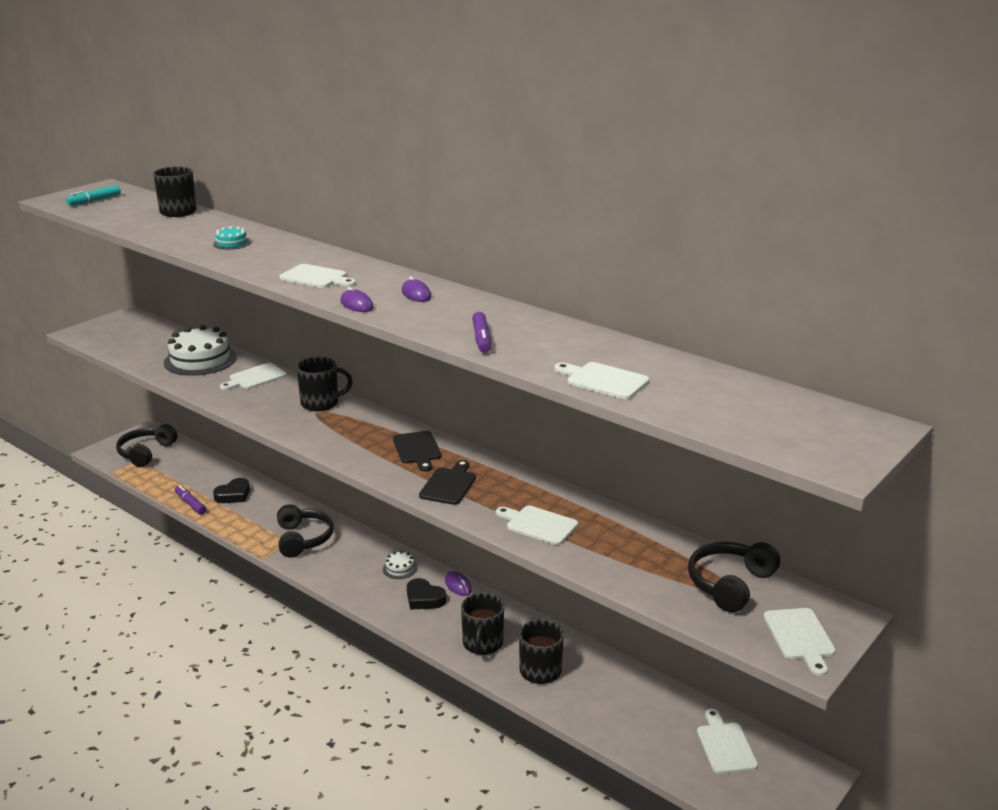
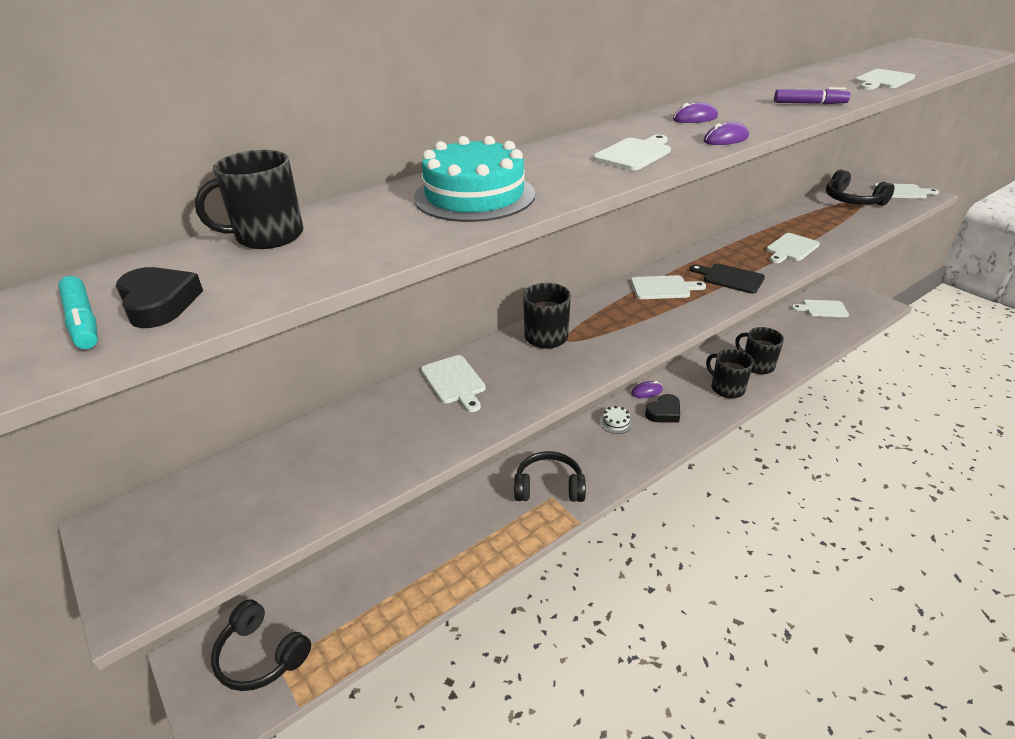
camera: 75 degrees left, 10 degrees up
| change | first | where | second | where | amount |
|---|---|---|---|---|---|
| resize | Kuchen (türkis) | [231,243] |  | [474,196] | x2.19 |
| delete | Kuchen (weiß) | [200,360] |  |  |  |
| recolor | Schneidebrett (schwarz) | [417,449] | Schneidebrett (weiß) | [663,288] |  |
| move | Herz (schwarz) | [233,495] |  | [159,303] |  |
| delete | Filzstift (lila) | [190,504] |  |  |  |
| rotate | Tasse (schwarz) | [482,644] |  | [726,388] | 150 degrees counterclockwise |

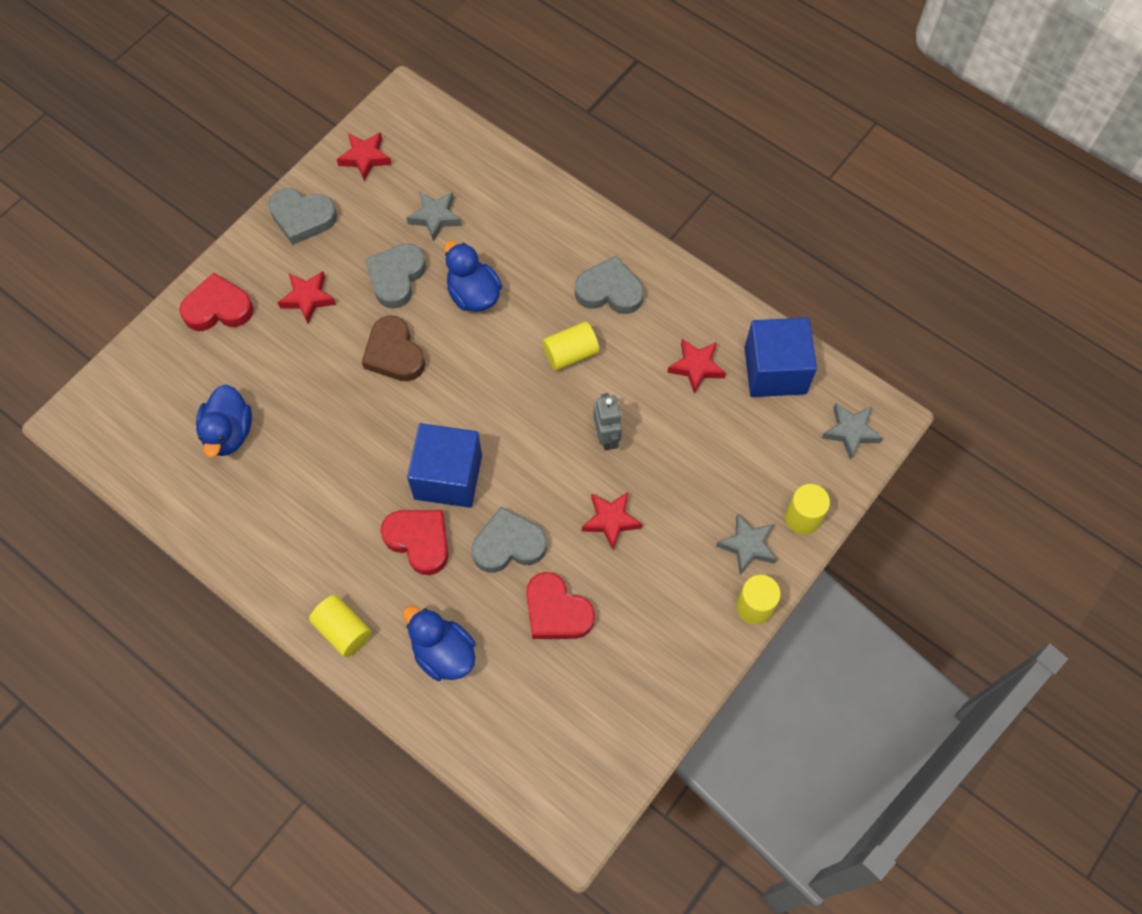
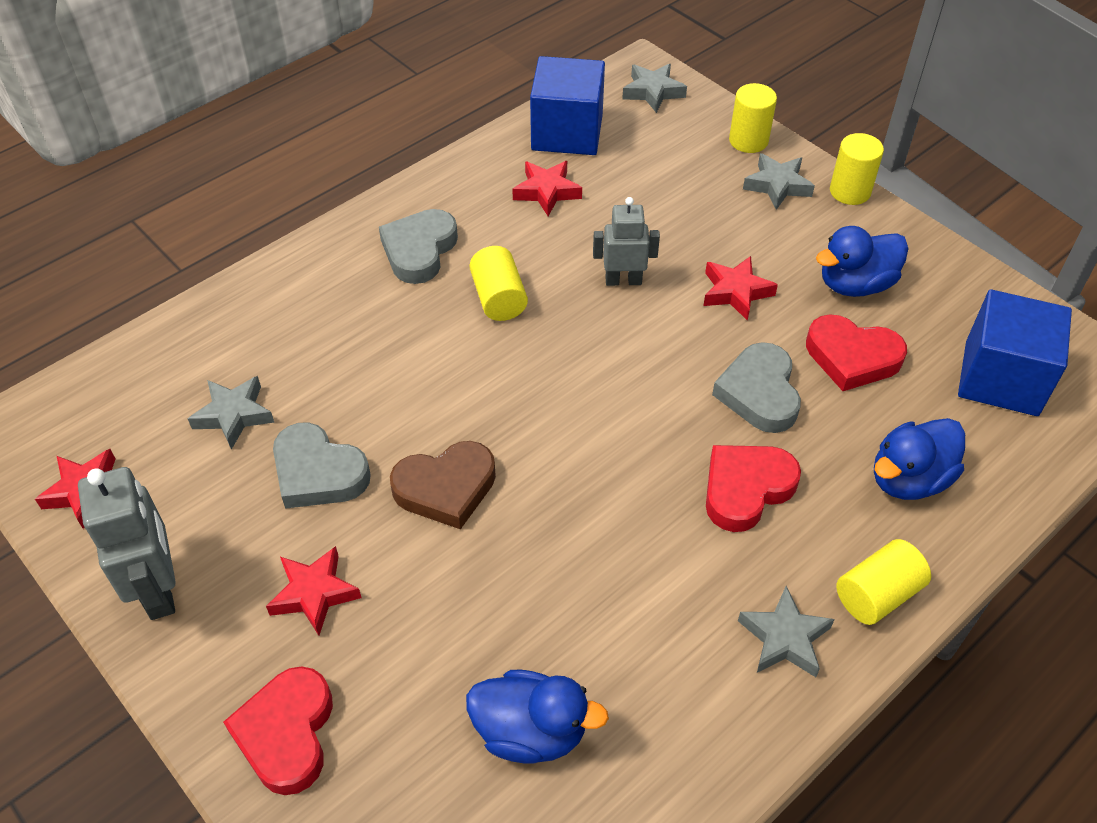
camera: 80 degrees left, 15 degrees down
| change | first | where | second | where | amount |
|---|---|---|---|---|---|
| replace | Herz (grau) | [302,218] | Roboter (grau) | [159,588] |  |
| move | Ente (blau) | [473,294] |  | [855,284] |  |
| move | Kubus (blau) | [448,477] |  | [1001,378] |  |
| rotate | Herz (rot) | [556,611] |  | [852,357] | 60 degrees clockwise |
| insert |  |  | Stern (grau) | [784,638] |  |

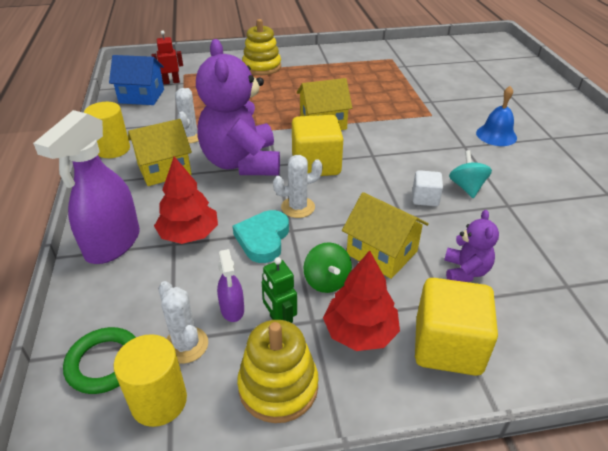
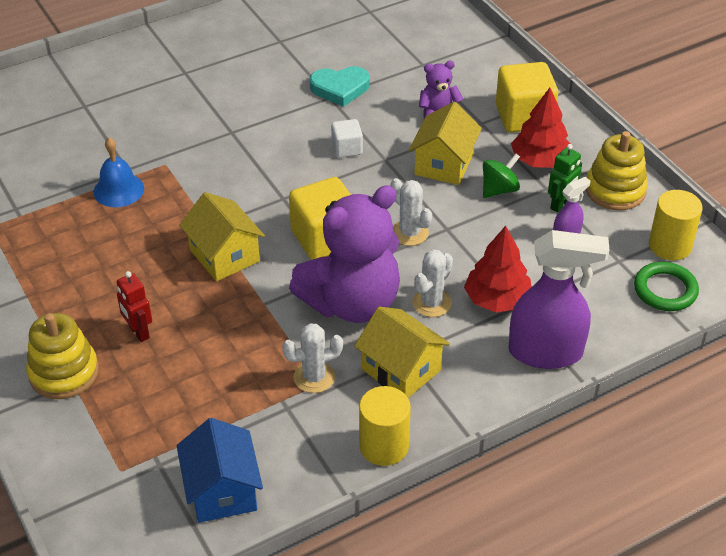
camera: 110 degrees left, 5 degrees up
| change | first | where | second | where | amount |
|---|---|---|---|---|---|
| move | Roboter (rot) | [171,82] |  | [138,332] |  |
| move | Glocke (blau) | [496,135] |  | [118,190] |  |
| delete | Kreisel (türkis) | [467,187] |  |  |  |
| move | Herz (türkis) | [263,239] |  | [340,88] |  |
| move | Kaktus (weiß) | [186,345] |  | [431,303] |  |

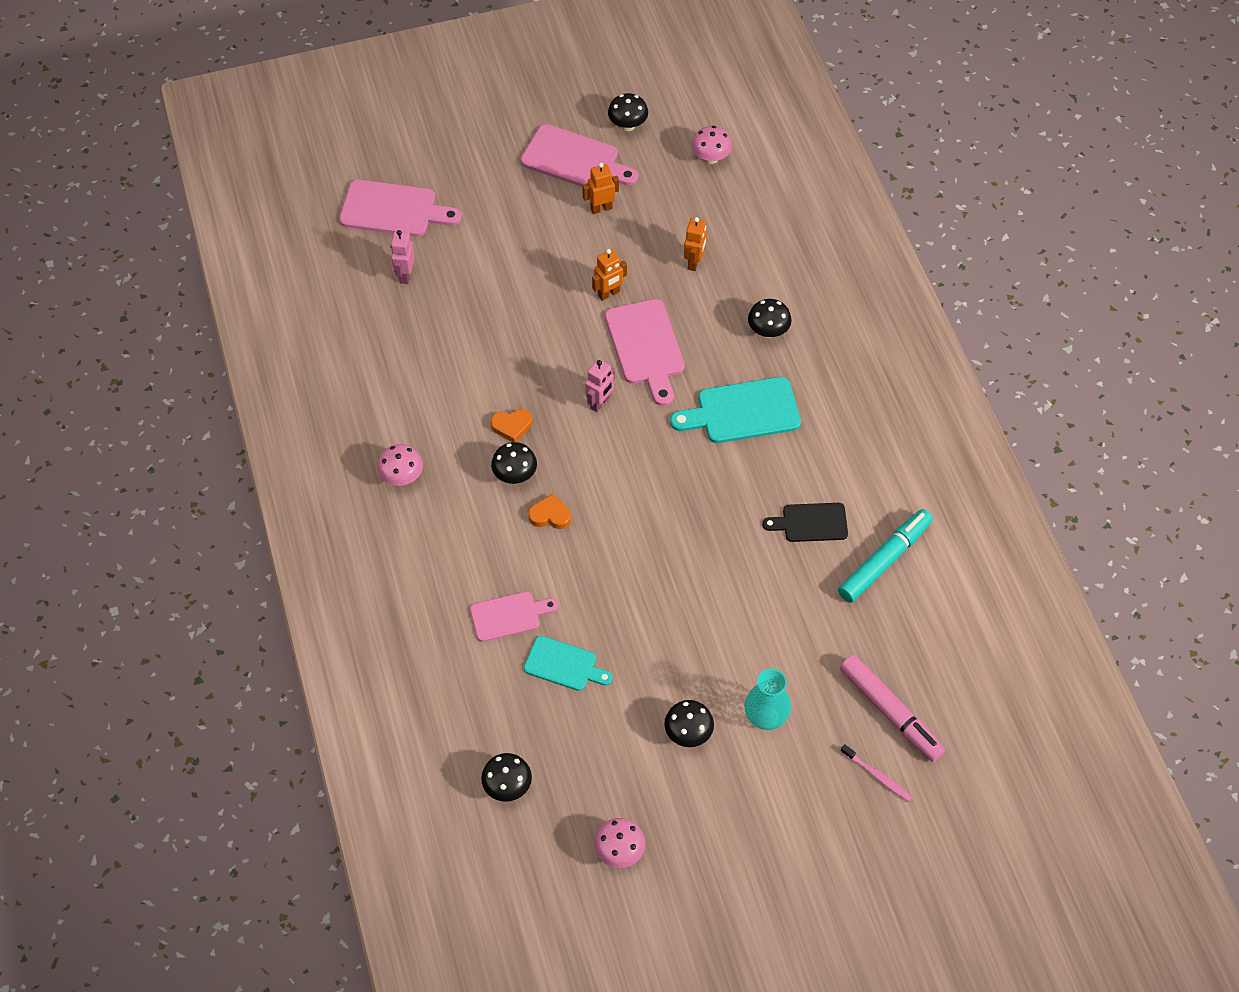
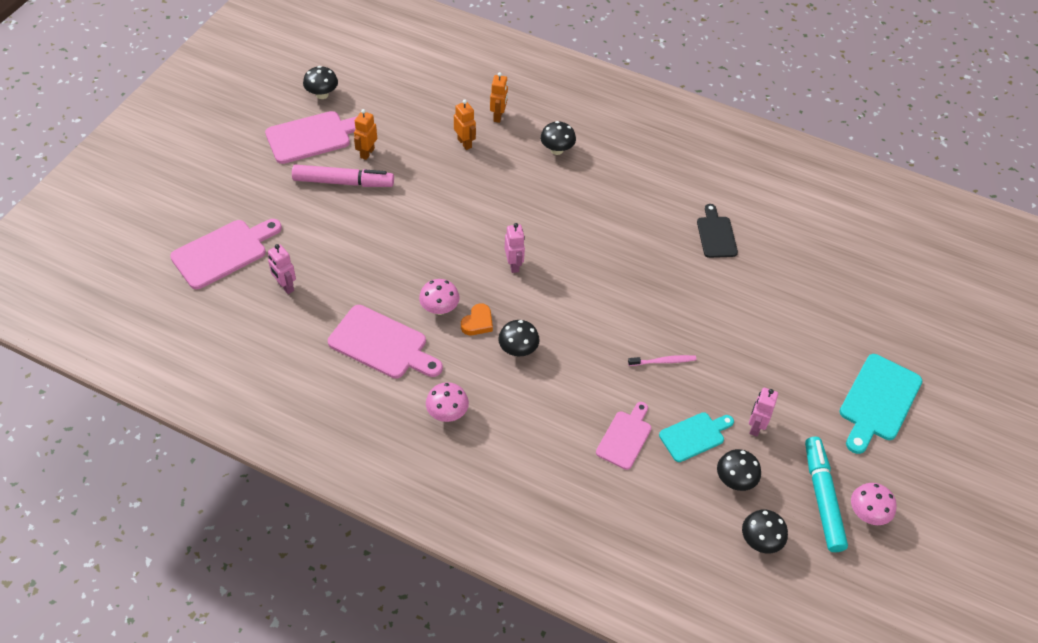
camera: 50 degrees left, 5 degrees down
| change | first | where | second | where | amount |
|---|---|---|---|---|---|
| move | Pilz (rosa) | [711,158] |  | [439,309] |  |
| move | Roboter (orange) | [609,294] |  | [498,116] |  |
| move | Schneidebrett (rosa) | [646,347] |  | [382,344] |  |
| move | Schneidebrett (türkis) | [742,412] |  | [878,401] |  |
| delete | Herz (orange) | [550,515] |  |  |  |
| rotate | Schneidebrett (schwarz) | [810,523] |  | [716,235] | 135 degrees clockwise |
| move | Filzstift (türkis) | [884,560] |  | [822,498] |  |
| move | Filzstift (rosa) | [890,712] |  | [343,182] |  |
| delete | Vase (türkis) | [765,717] |  |  |  |
| move | Pilz (schwarz) | [688,733] |  | [734,480] |  |
| move | Zahnbürste (rosa) | [877,776] |  | [663,361] |  |
| insert |  |  | Roboter (rosa) | [755,427] |  |

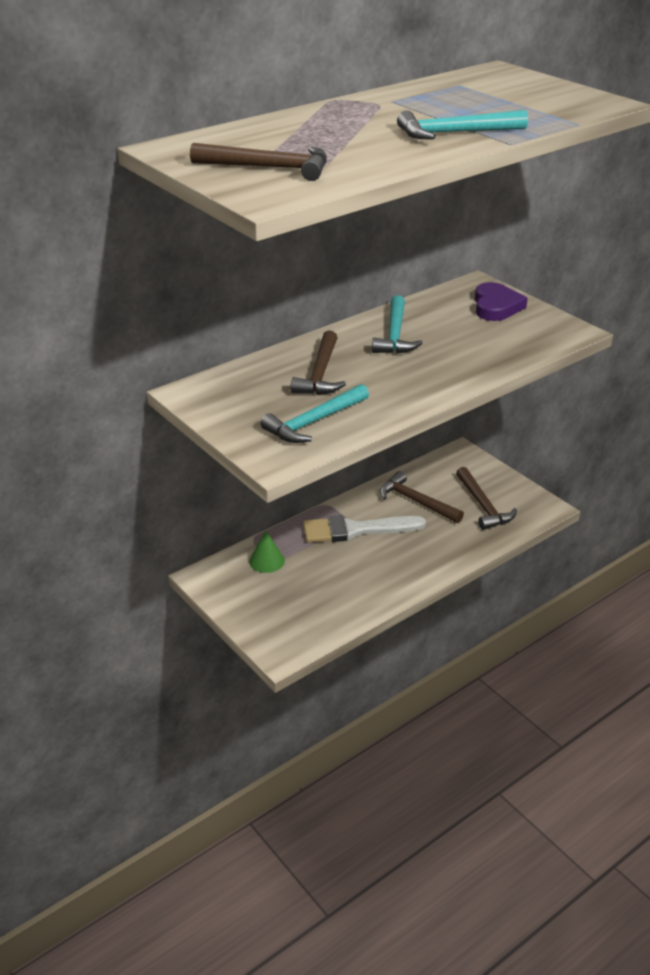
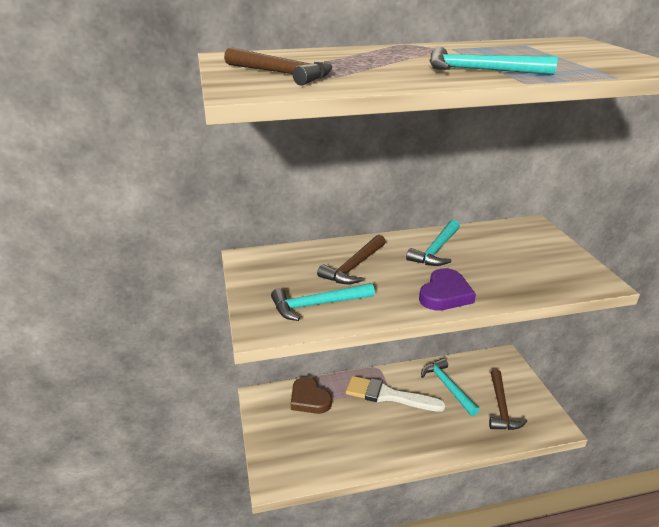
camera: 25 degrees right, 5 degrees down
| change | first | where | second | where | amount |
|---|---|---|---|---|---|
| move | Herz (lila) | [496,306] |  | [445,294] |  |
| recolor | Hammer (braun) | [416,501] | Hammer (türkis) | [447,386] |  |
| replace | Kegel (grün) | [267,561] | Herz (braun) | [309,399] |  |

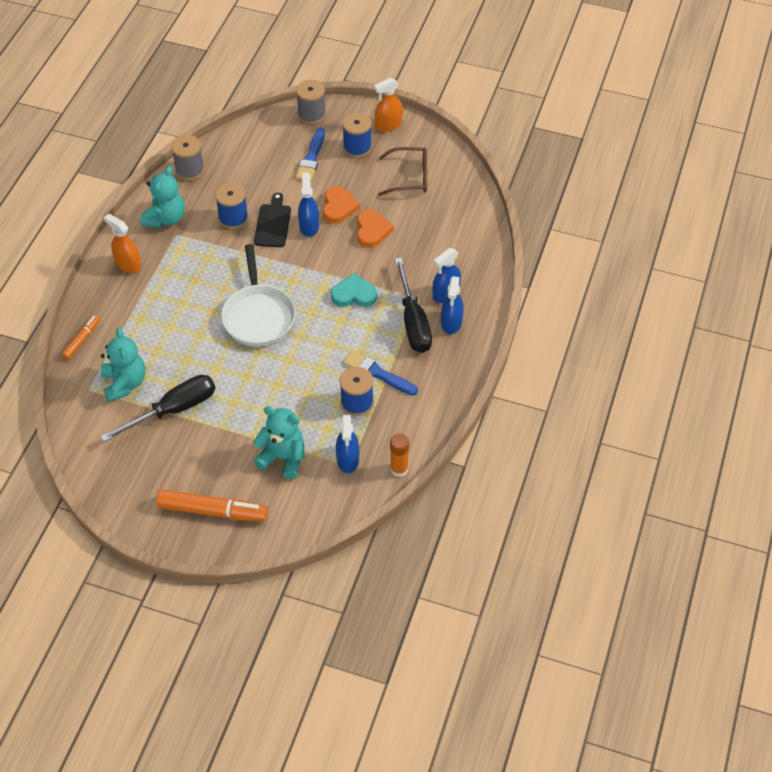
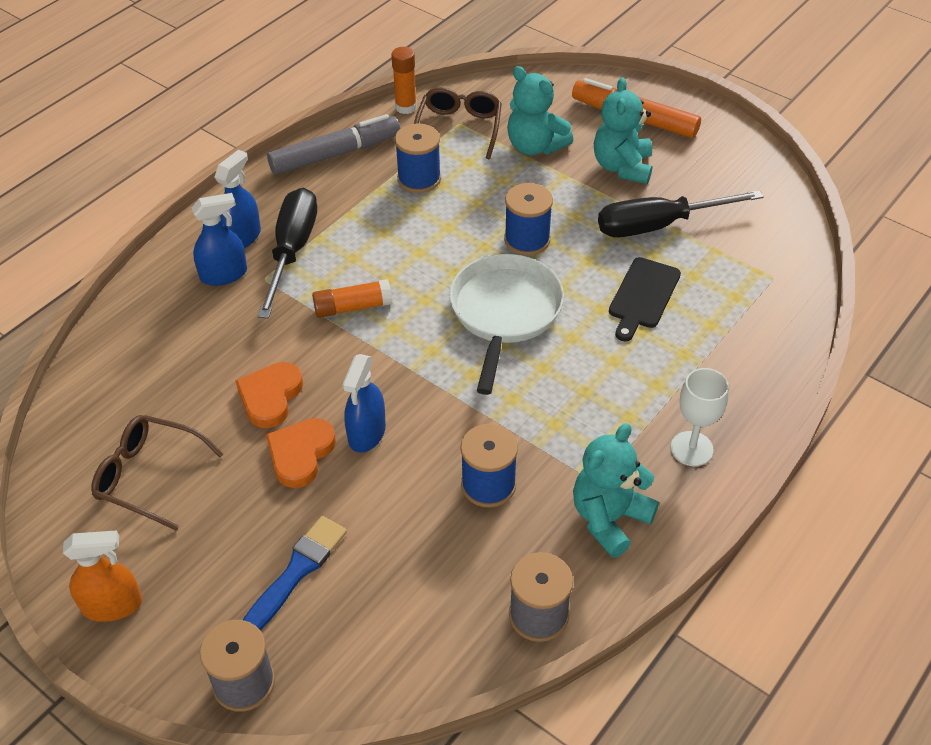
camera: 160 degrees left, 5 degrees down
| change | first | where | second | where | amount |
|---|---|---|---|---|---|
| move | Garnrolle (blau) | [357,147] |  | [527,240] |  |
| move | Schneidebrett (schwarz) | [273,224] |  | [643,296] |  |
| replace | Sprühflasche (orange) | [128,264] | Kelch (weiß) | [691,449] |  |
| replace | Herz (türkis) | [354,294] | Klebestift (orange) | [352,307] |  |
| delete | Filzstift (orange) | [82,340] |  |  |  |
| move | Teddybär (türkis) | [125,383] |  | [622,167] |  |
| delete | Pinsel (blau) | [377,373] |  |  |  |
| replace | Sprühflasche (blau) | [348,459] | Brille (braun) | [459,128] |  |
| insert |  |  | Filzstift (grau) | [335,154] |  |

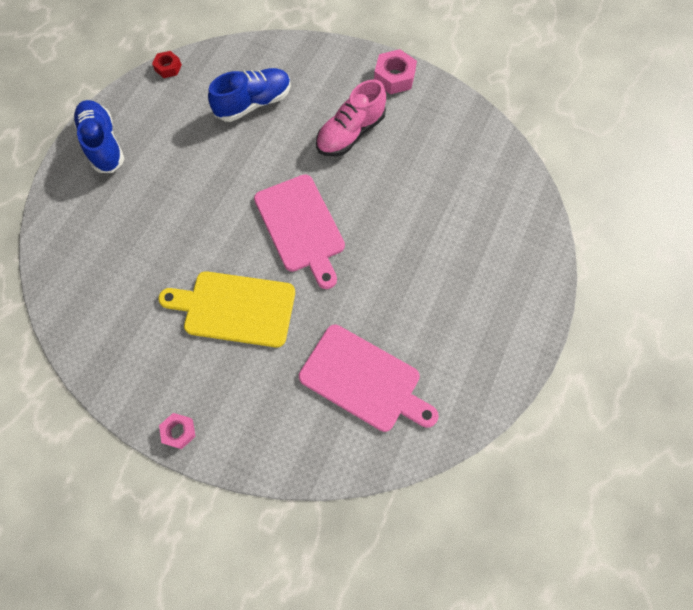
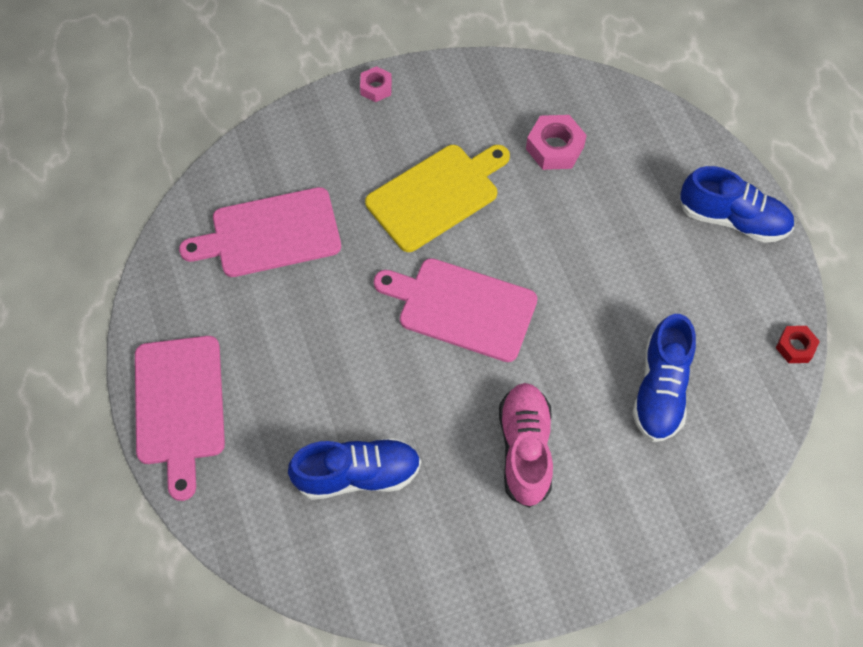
camera: 135 degrees right, 5 degrees down
| change | first | where | second | where | amount |
|---|---|---|---|---|---|
| move | Sechskantmutter (rosa) | [394,77] |  | [554,148] |  |
| insert |  |  | Schneidebrett (rosa) | [180,405] |  |
| insert |  |  | Schuh (blau) | [357,474] |  |

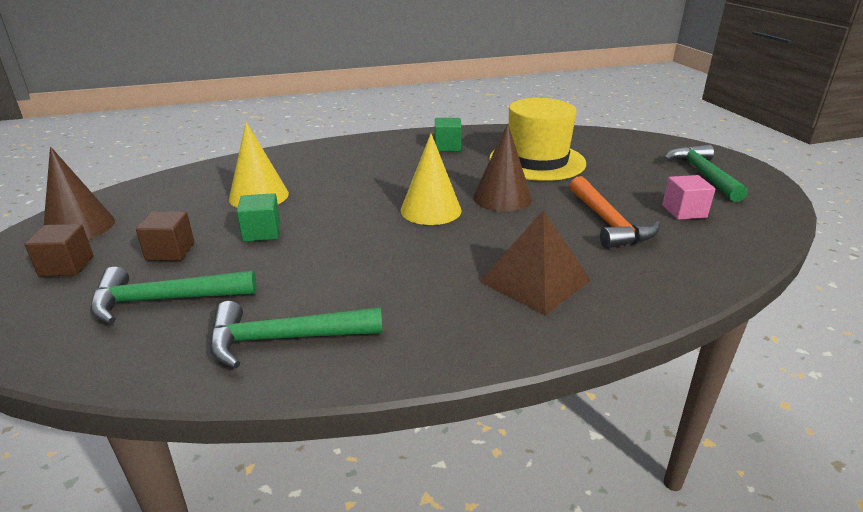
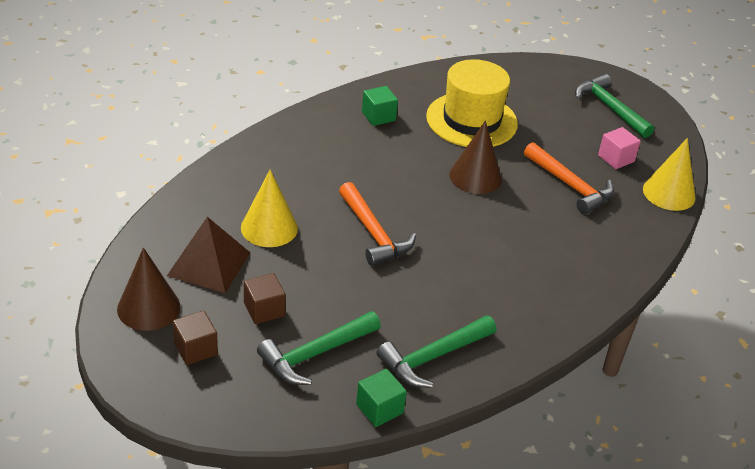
camera: 30 degrees left, 10 degrees up
| change | first | where | second | where | amount |
|---|---|---|---|---|---|
| move | Kegel (gelb) | [431,210] |  | [669,193] |  |
| move | Kubus (grün) | [262,232] |  | [379,409] |  |
| move | Pyramide (braun) | [535,281] |  | [208,264] |  |
| insert |  |  | Hammer (orange) | [374,233] |  |

